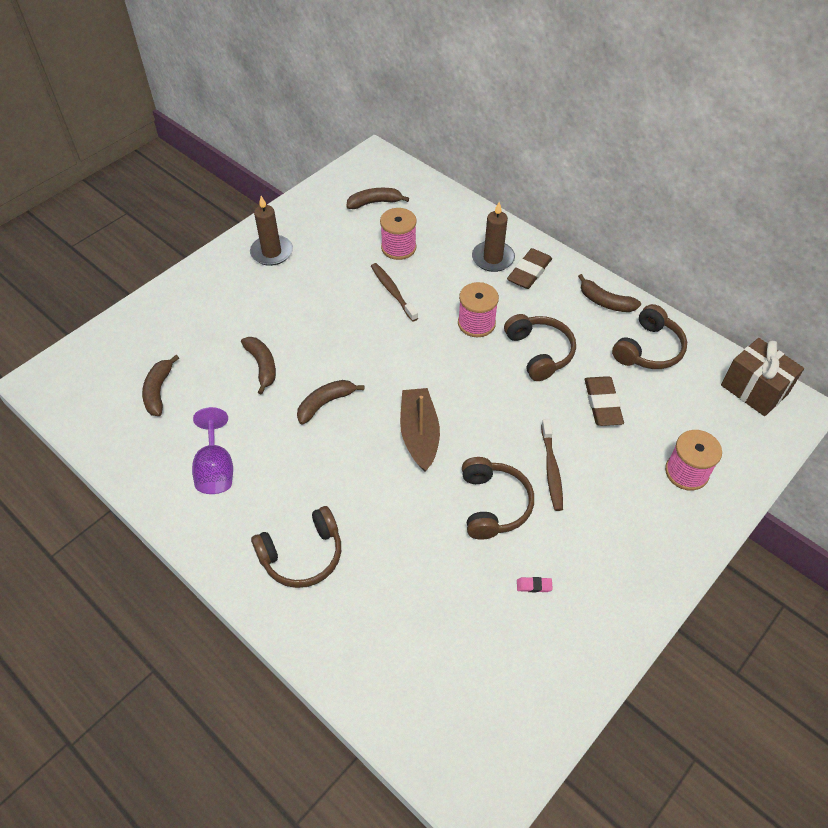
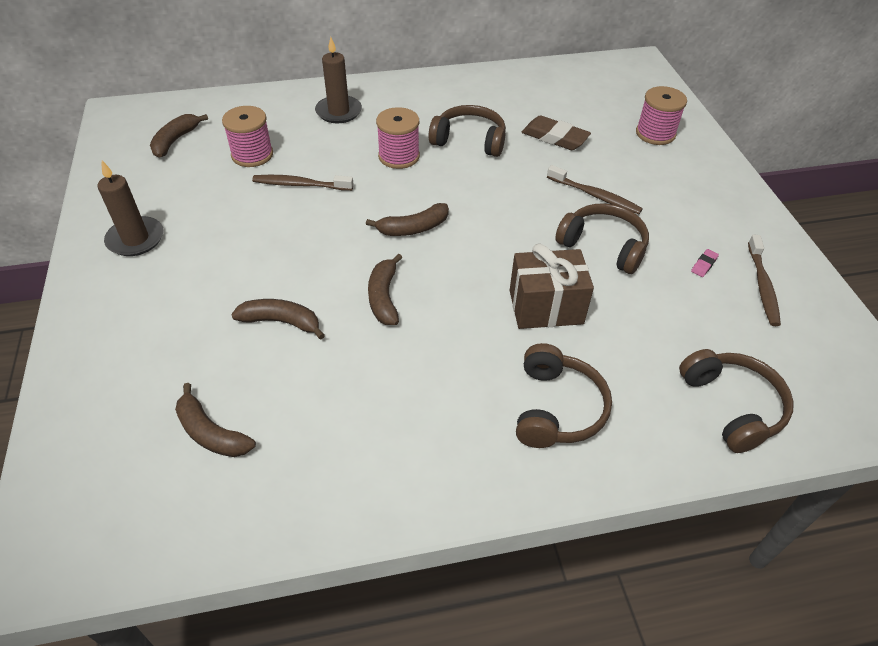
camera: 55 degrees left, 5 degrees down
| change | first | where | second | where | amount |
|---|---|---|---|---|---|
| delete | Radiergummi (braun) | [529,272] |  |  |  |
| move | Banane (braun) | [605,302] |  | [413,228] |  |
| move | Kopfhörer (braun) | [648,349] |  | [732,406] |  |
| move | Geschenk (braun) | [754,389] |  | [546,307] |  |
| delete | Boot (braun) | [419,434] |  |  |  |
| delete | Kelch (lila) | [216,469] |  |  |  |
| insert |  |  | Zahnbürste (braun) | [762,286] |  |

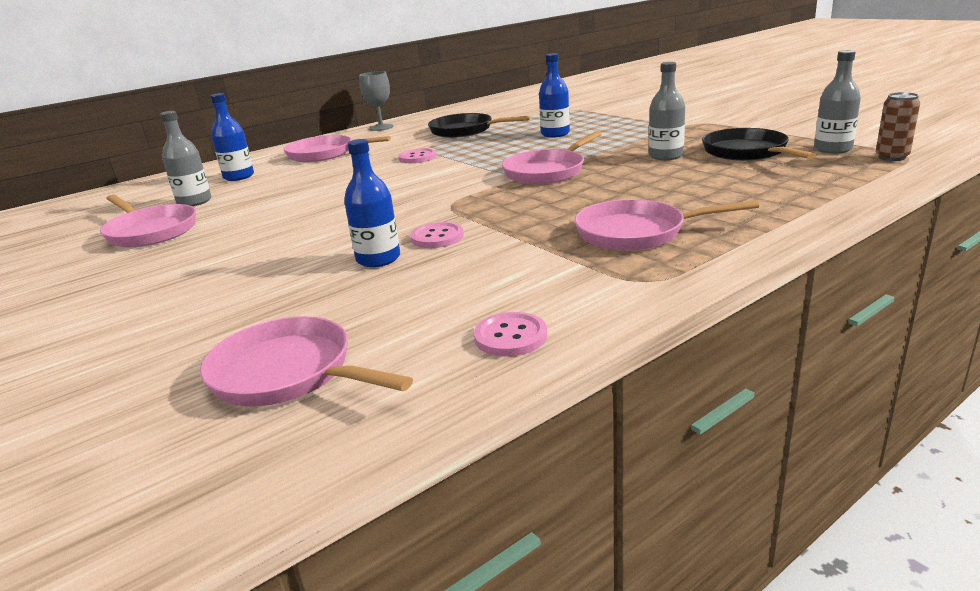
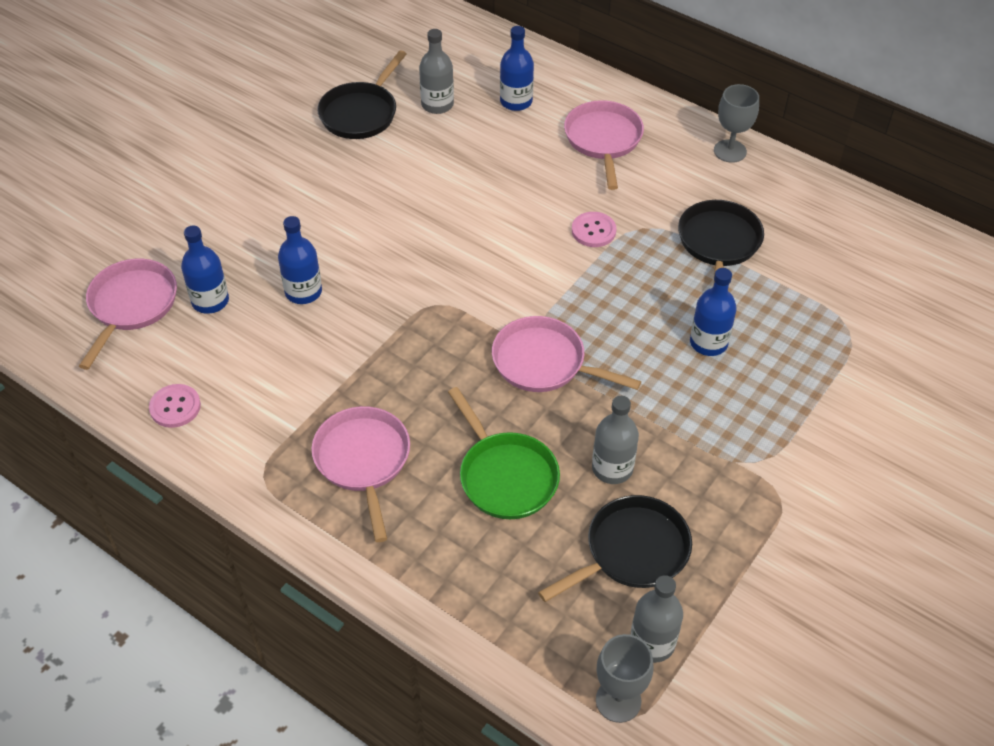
camera: 70 degrees right, 25 degrees up
| change | first | where | second | where | amount |
|---|---|---|---|---|---|
| replace | Dose (braun) | [891,157] | Kelch (grau) | [618,700] |  |
| recolor | Pfanne (rosa) | [150,231] | Pfanne (schwarz) | [361,113] |  |
| delete | Knopf (rosa) | [437,237] |  |  |  |
| insert |  |  | Flasche (blau) | [210,301] |  |
| insert |  |  | Pfanne (grün) | [505,475] |  |

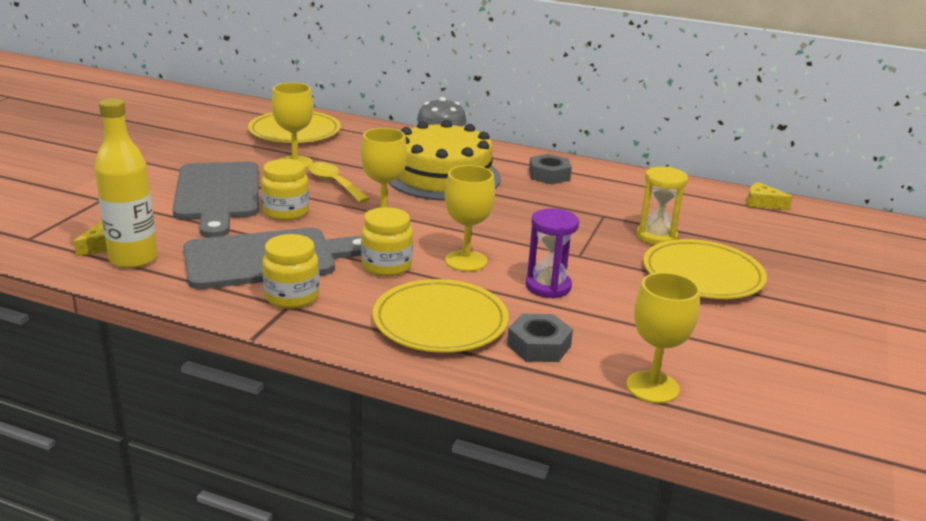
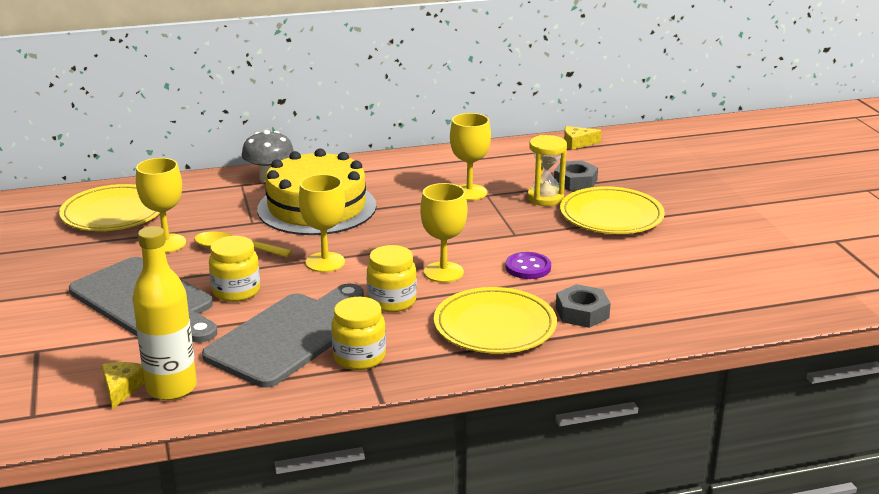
camera: 35 degrees left, 0 degrees up
| change | first | where | second | where | amount |
|---|---|---|---|---|---|
| move | Sechskantmutter (grau) | [549,175] |  | [575,181] |  |
| replace | Sanduhr (lila) | [548,287] | Knopf (lila) | [528,267] |  |
| move | Kelch (gelb) | [652,387] |  | [469,192] |  |

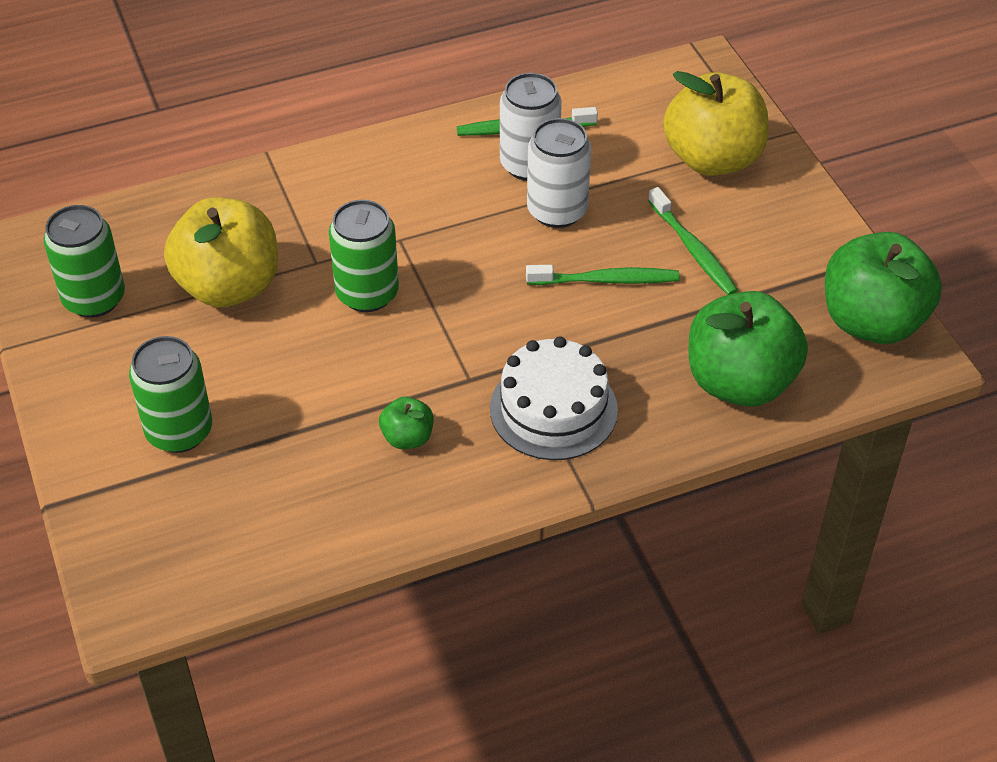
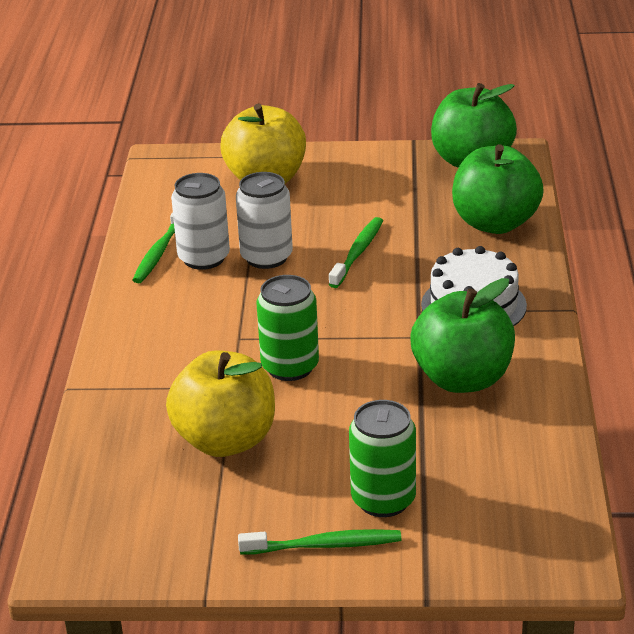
camera: 65 degrees left, 15 degrees down
| change | first | where | second | where | amount |
|---|---|---|---|---|---|
| move | Zahnbürste (grün) | [693,250] |  | [324,545] |  |
| delete | Dose (grün) | [94,299] |  |  |  |
| resize | Apfel (grün) | [407,438] |  | [462,379] | x2.21 |

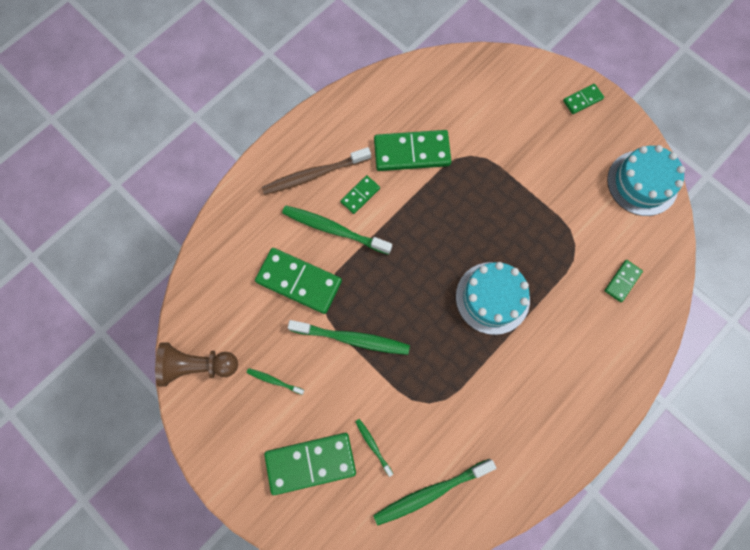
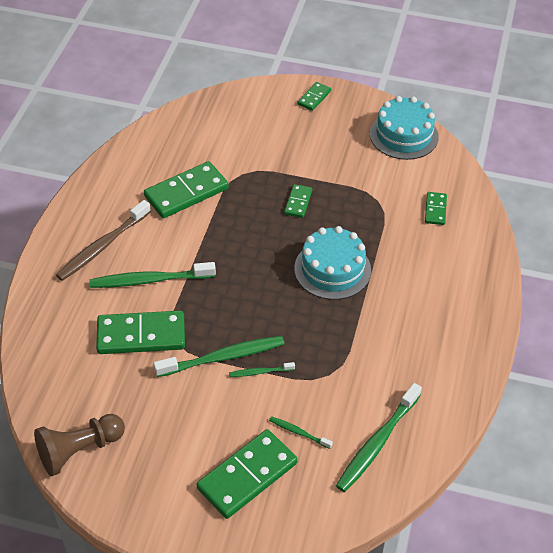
camera: 30 degrees left, 25 degrees down
| change | first | where | second | where | amount |
|---|---|---|---|---|---|
| move | Dominostein (grün) | [360,195] |  | [298,202] |  |
| move | Zahnbürste (grün) | [274,381] |  | [260,372] |  |

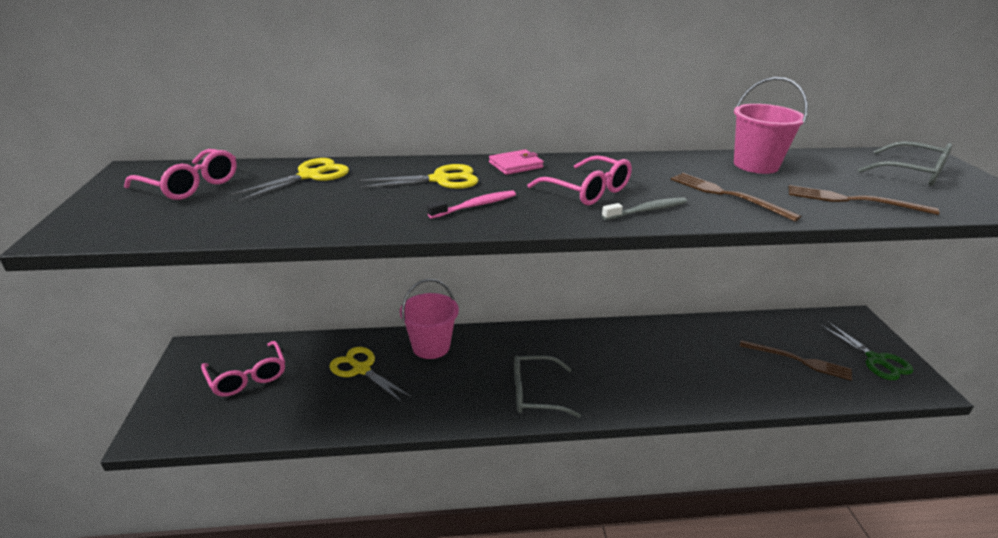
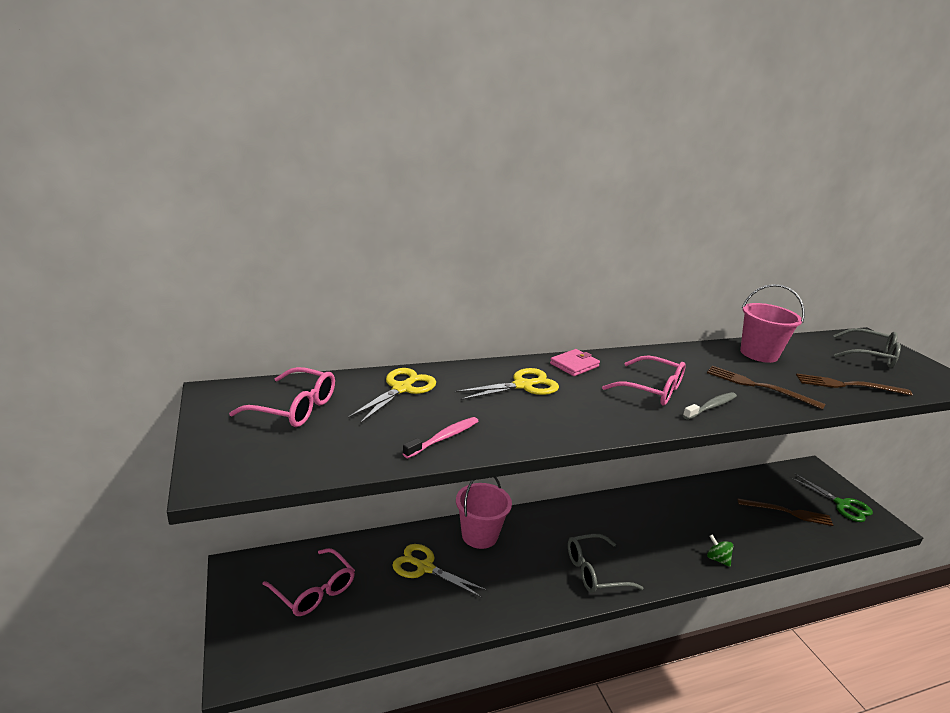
camera: 15 degrees left, 5 degrees down
| change | first | where | second | where | amount |
|---|---|---|---|---|---|
| move | Zahnbürste (rosa) | [475,206] |  | [444,438] |  |
| insert |  |  | Kreisel (grün) | [717,559] |  |

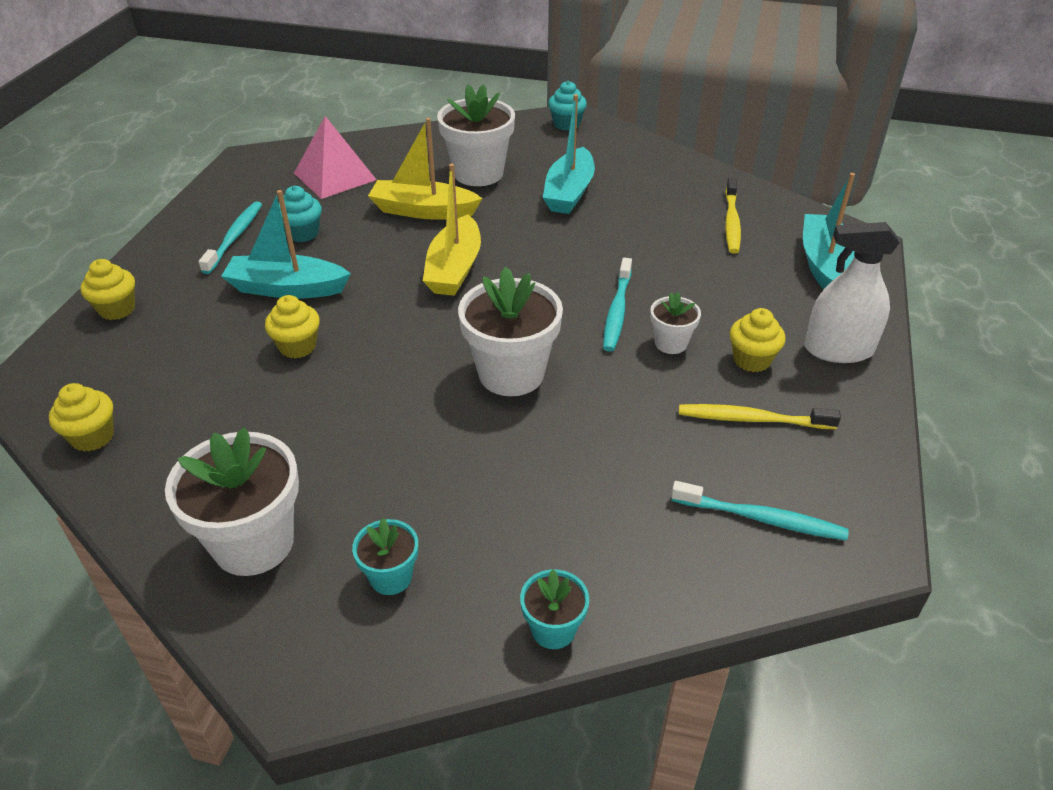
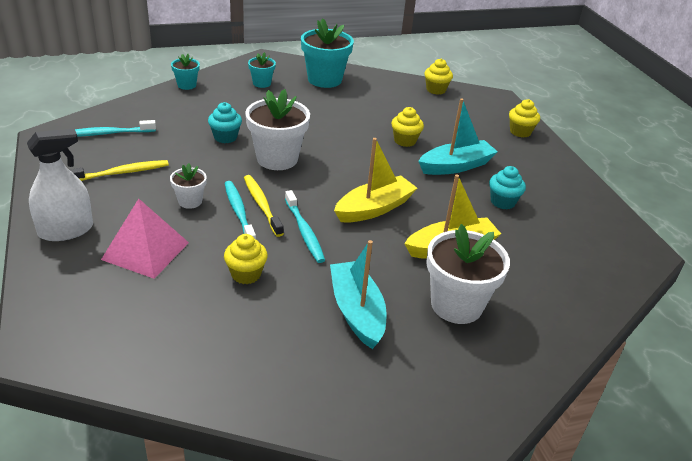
camera: 145 degrees right, 5 degrees down
| change | first | where | second | where | amount |
|---|---|---|---|---|---|
| move | Muffin (türkis) | [566,124] |  | [225,137] |  |
| move | Pyramide (rosa) | [335,176] |  | [145,250] |  |
| rotate | Boot (gelb) | [454,269] |  | [374,208] | 75 degrees clockwise |
| delete | Boot (türkis) | [823,263] |  |  |  |
| move | Zahnbürste (gelb) | [731,222] |  | [262,205] |  |
| move | Zahnbürste (türkis) | [234,237] |  | [304,231] |  |
| move | Muffin (gelb) | [751,360] |  | [246,274] |  |
| recolor | Blumentopf (weiß) | [254,543] | Blumentopf (türkis) | [324,79] |  |

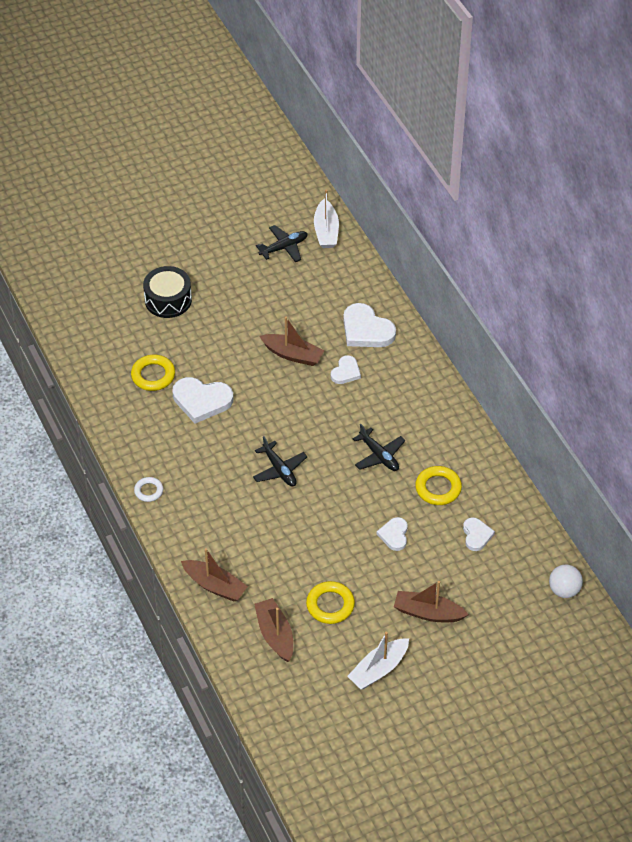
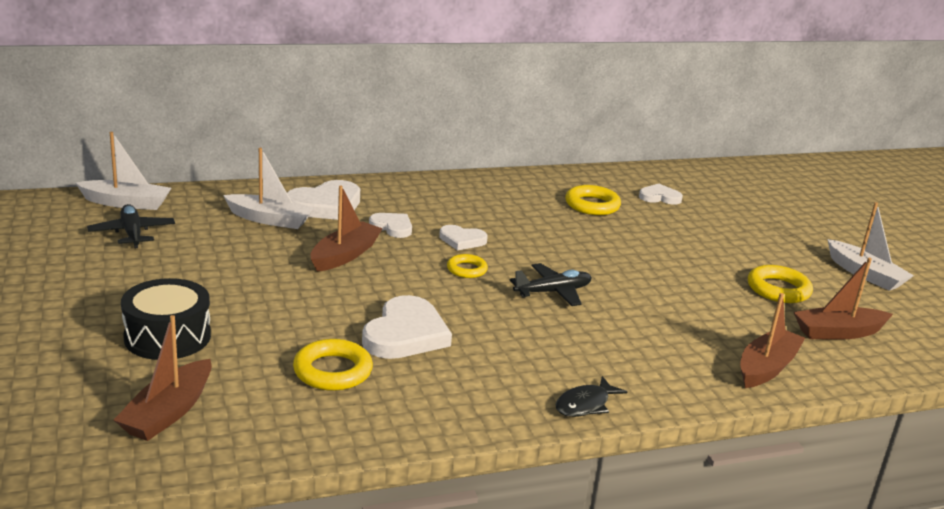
camera: 85 degrees left, 25 degrees down
| change | first | where | second | where | amount |
|---|---|---|---|---|---|
| delete | Flugzeug (schwarz) | [379,455] |  |  |  |
| replace | Ring (weiß) | [149,491] | Fisch (schwarz) | [585,405] |  |
| move | Herz (weiß) | [394,535] |  | [462,240] |  |
| delete | Ball (weiß) | [564,590] |  |  |  |
| move | Boot (braun) | [428,613] |  | [168,412] |  |
| insert |  |  | Boot (weiß) | [270,219] |  |
| insert |  |  | Ring (gelb) | [466,269] |  |

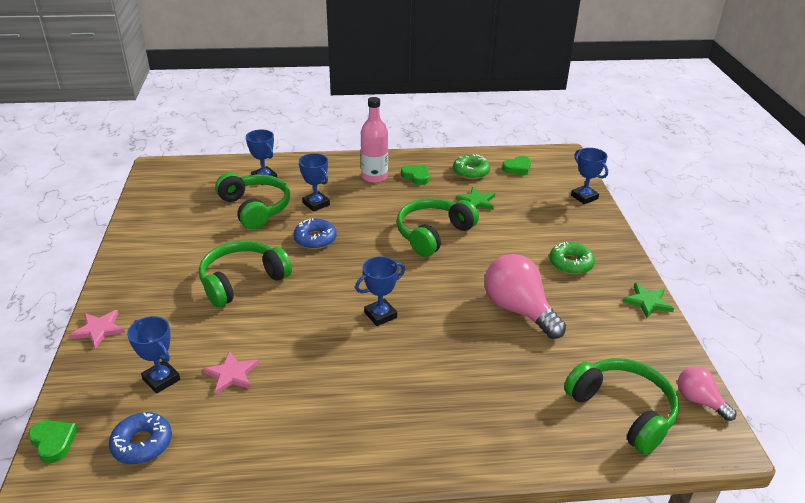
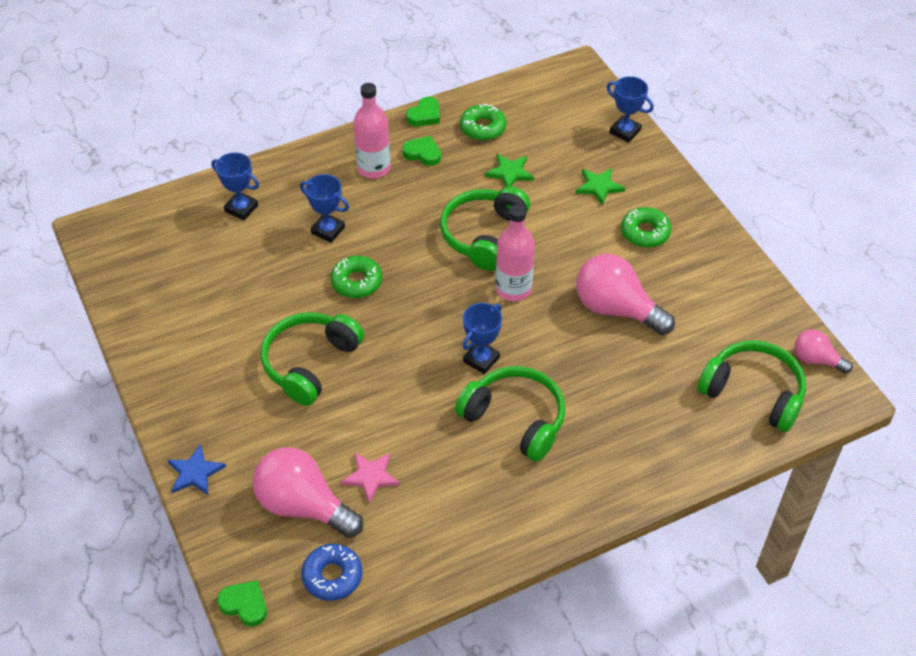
camera: 20 degrees left, 15 degrees up
| change | first | where | second | where | amount |
|---|---|---|---|---|---|
| move | Herz (grün) | [517,168] |  | [425,115] |  |
| move | Kopfhörer (grün) | [255,208] |  | [515,419] |  |
| recolor | Donut (blau) | [315,239] | Donut (grün) | [356,282] |  |
| move | Stern (grün) | [647,302] |  | [599,186] |  |
| recolor | Stern (rosa) | [99,329] | Stern (blau) | [195,472] |  |
| replace | Pokal (blau) | [161,379] | Glühbirne (rosa) | [303,506] |  |
| insert |  |  | Flasche (rosa) | [513,289] |  |

